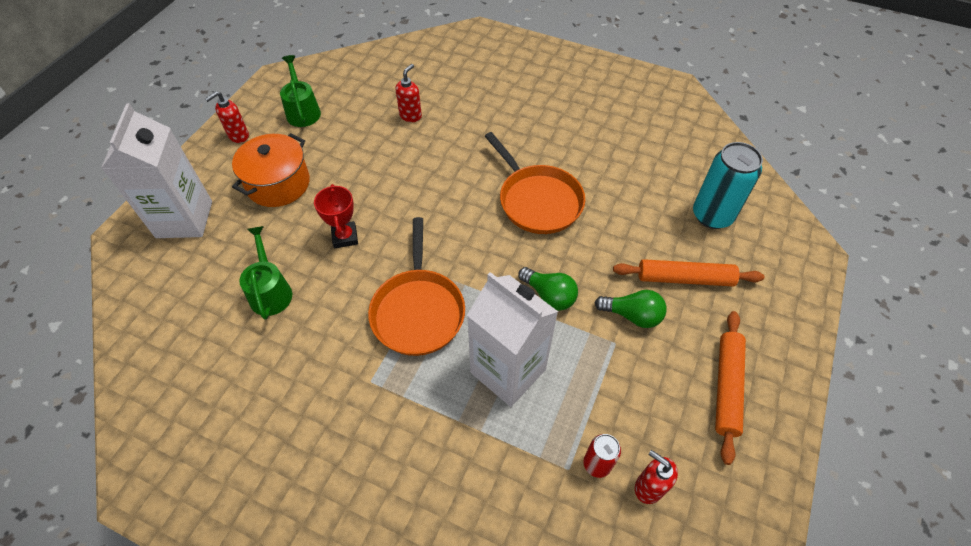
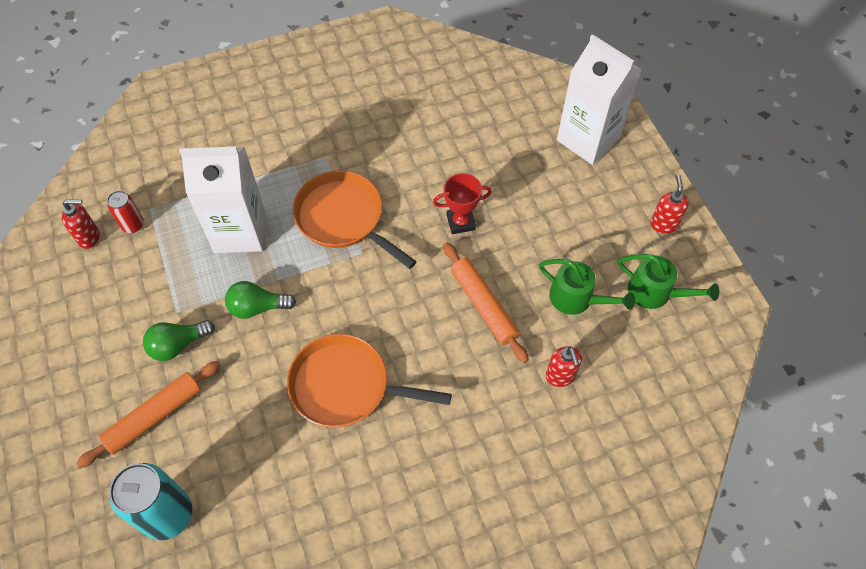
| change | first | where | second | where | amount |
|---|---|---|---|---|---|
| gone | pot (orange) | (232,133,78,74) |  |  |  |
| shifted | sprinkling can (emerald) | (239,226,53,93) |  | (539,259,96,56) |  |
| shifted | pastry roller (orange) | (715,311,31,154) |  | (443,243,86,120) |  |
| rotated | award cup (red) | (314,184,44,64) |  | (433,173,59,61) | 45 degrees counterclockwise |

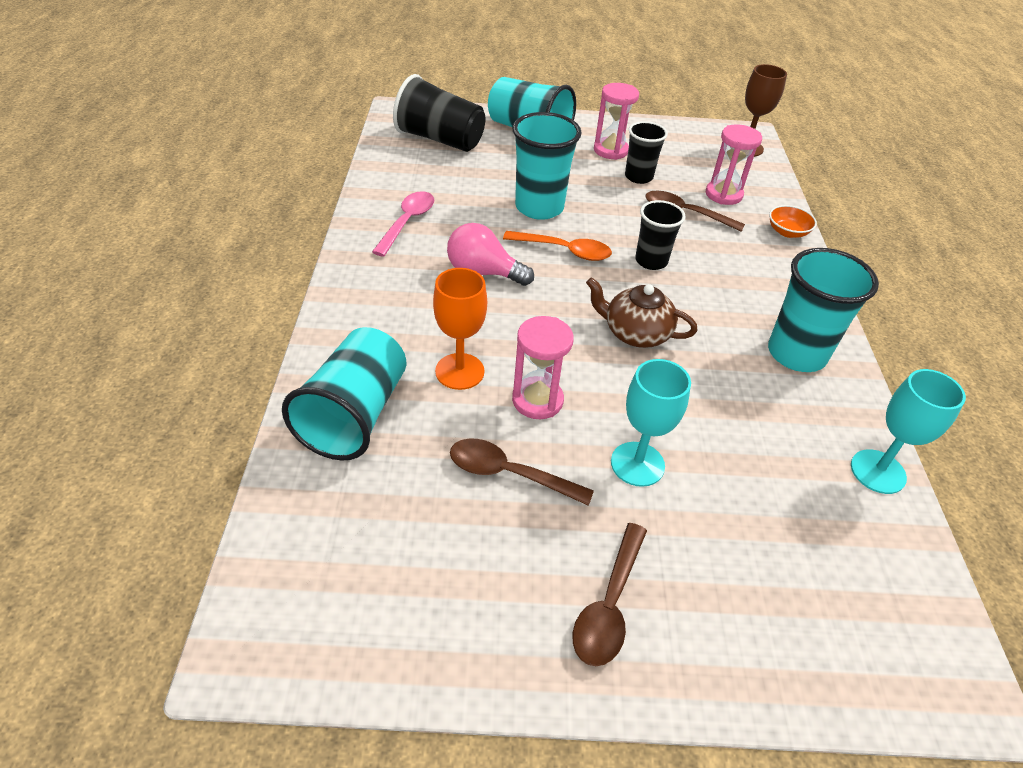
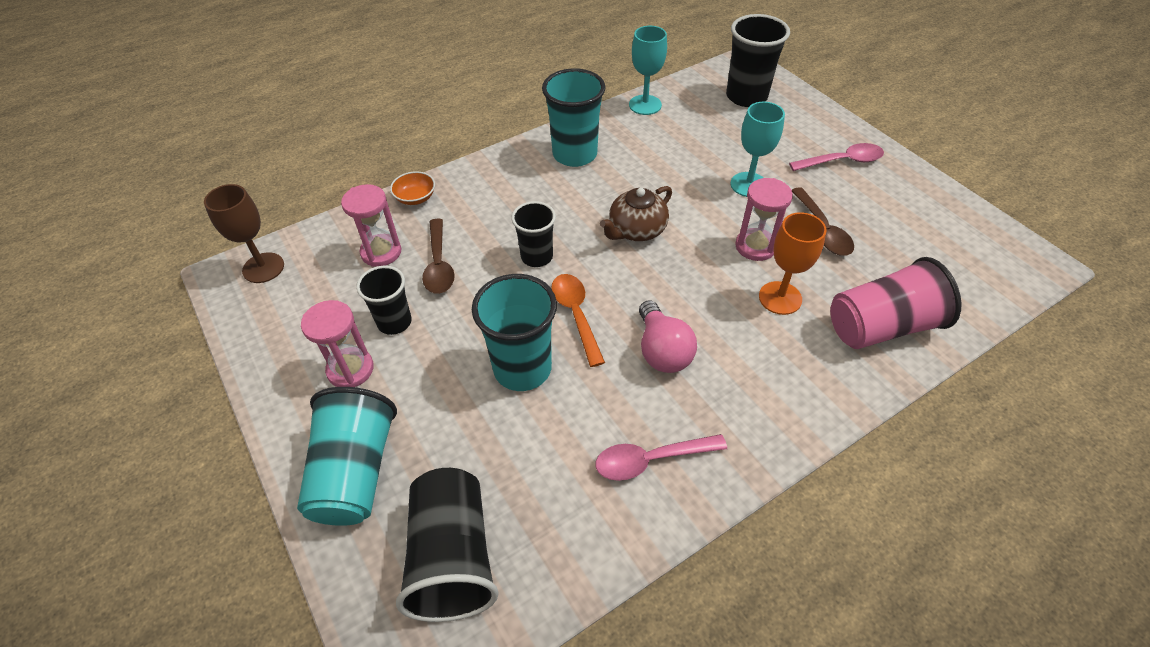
| change | first | where | second | where | amount |
|---|---|---|---|---|---|
| new |  |  | cup (ebony) | (726,14,64,93) |  |
| repainted | cup (aqua) | (282,327,124,134) | cup (rose-pink) | (830,257,132,92) |  |
| repainted | tablespoon (russet) | (573,523,74,143) | tablespoon (rose-pink) | (789,143,95,28) |  |
| rotated | tea pot (russet) | (586,277,111,71) |  | (600,186,72,55) | 60 degrees clockwise |

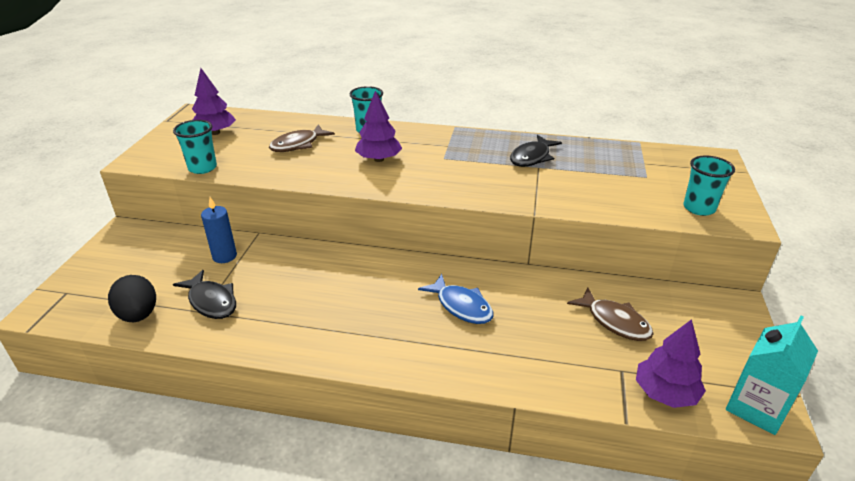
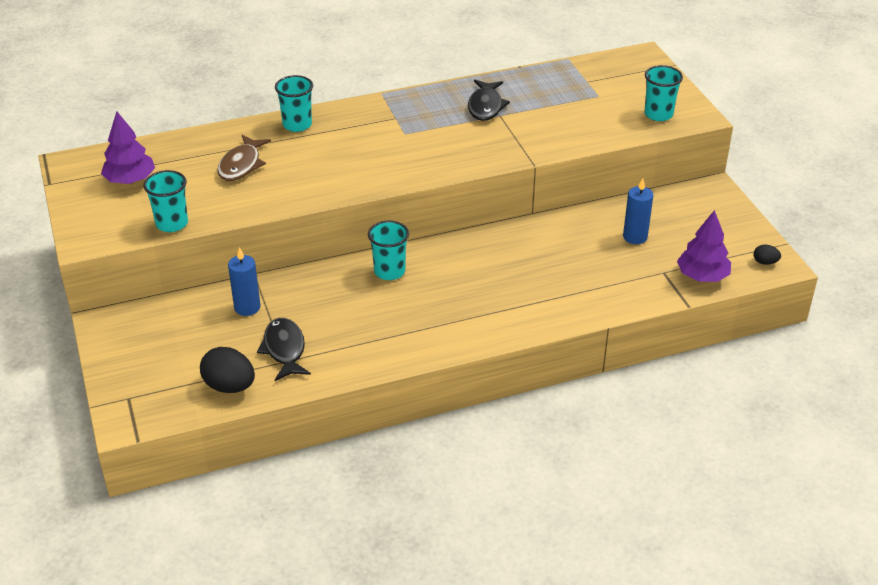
| change | first | where | second | where | amount |
|---|---|---|---|---|---|
| gone | fir tree (purple) | (355,91,47,71) |  |  |  |
| gone | fish (cobalt) | (418,274,75,50) |  |  |  |
| new |  |  | cup (aqua) | (368,221,41,59) |  |
| swapped | fish (russet) | (567,287,86,54) | candle (cobalt) | (623,178,30,66) |  |
| swapped | carton (aqua) | (726,316,92,119) | egg (ebony) | (754,245,27,20) |  |
| rotated | fish (ebony) | (173,270,63,49) |  | (257,318,54,63) | 120 degrees counterclockwise |

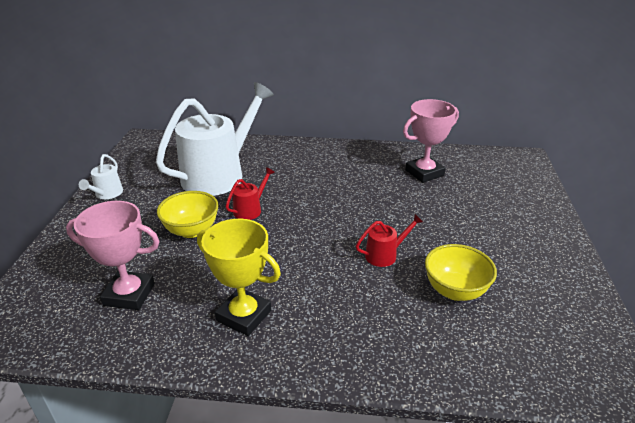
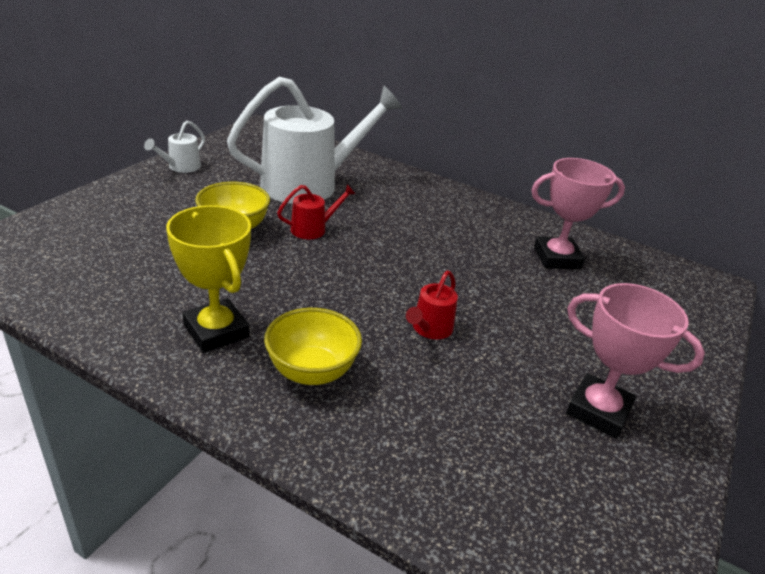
| change | first | where | second | where | amount |
|---|---|---|---|---|---|
| shifted | award cup (rose-pink) | (66,201,94,109) |  | (566,283,139,156) |  |
| shifted | deep dish (bright yellow) | (425,244,72,57) |  | (264,308,98,77) |  |
| rotated | sprinkling can (red) | (356,214,67,53) |  | (406,271,52,68) | 120 degrees clockwise |

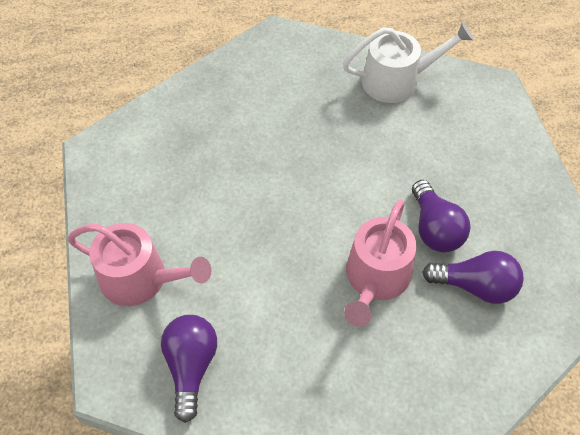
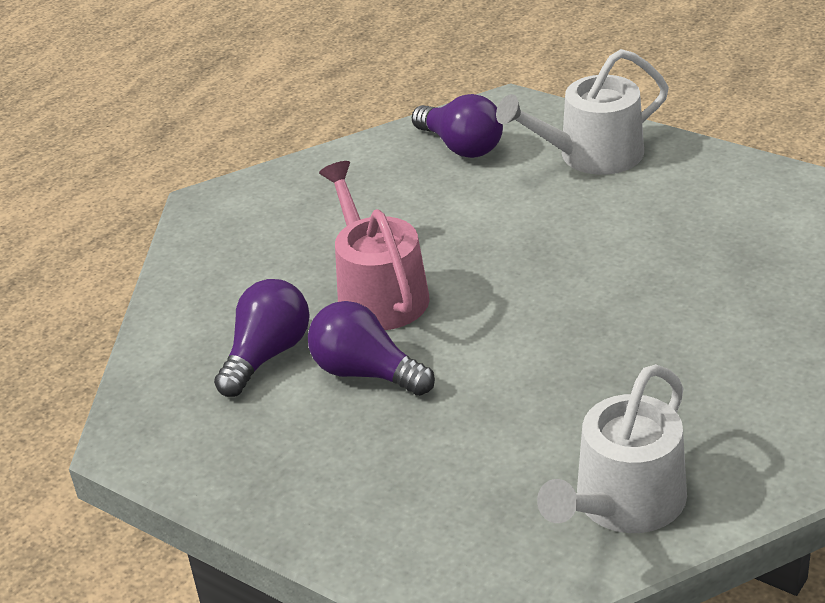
| change | first | where | second | where | amount |
|---|---|---|---|---|---|
| repainted | sprinkling can (rose-pink) | (67,223,144,83) | sprinkling can (white) | (496,49,173,126) |  |
| rotated | lightbulb (purple) | (422,251,102,53) |  | (214,279,96,118) | 150 degrees clockwise |

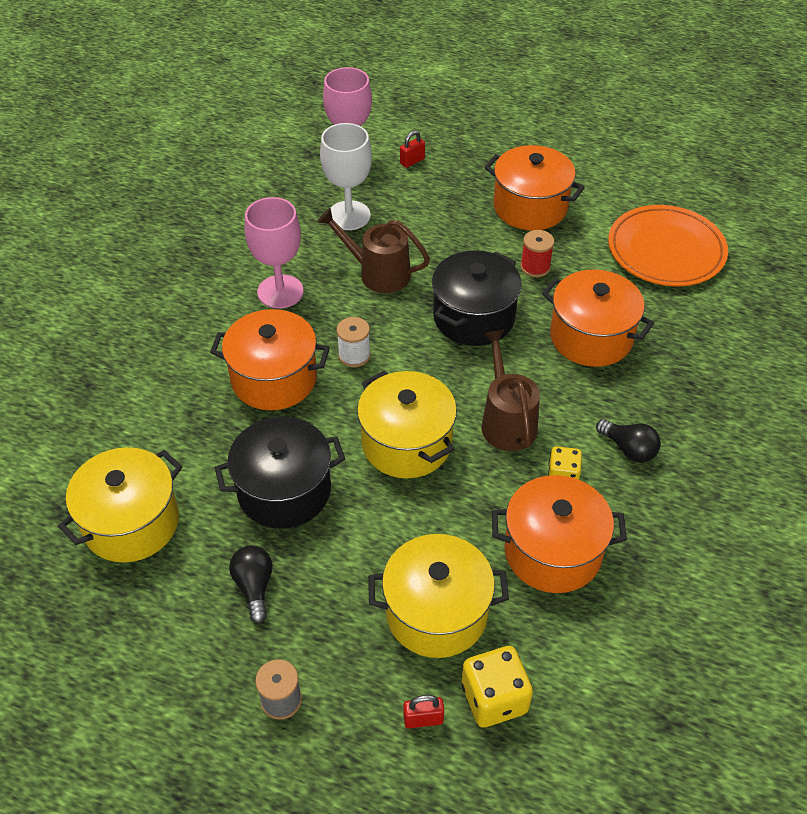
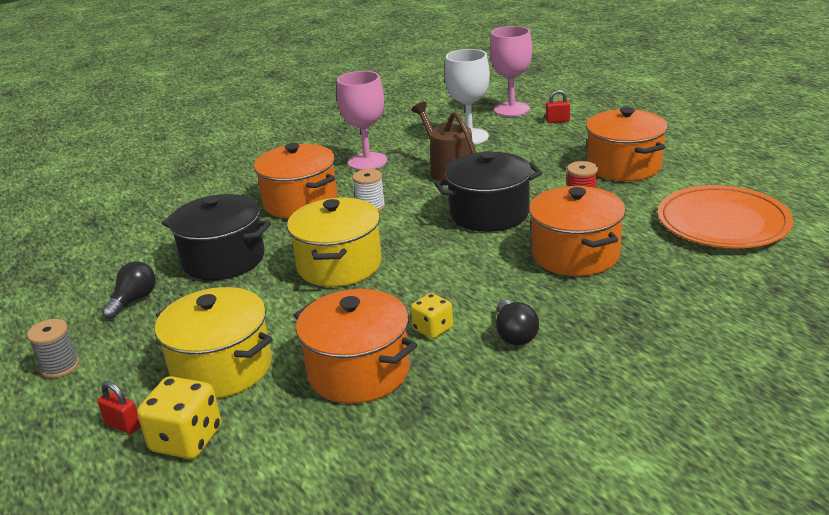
| change | first | where | second | where | amount |
|---|---|---|---|---|---|
| gone | pot (bright yellow) | (58,447,125,116) |  |  |  |
| gone | sprinkling can (russet) | (481,330,59,121) |  |  |  |

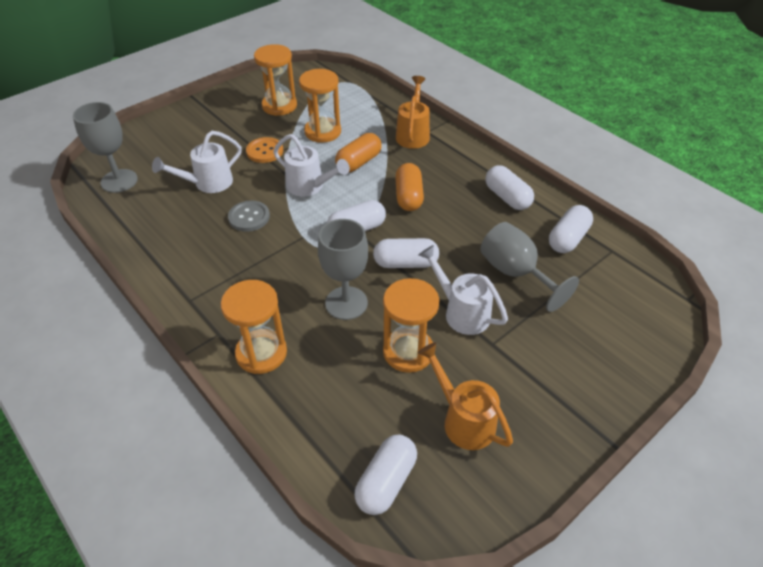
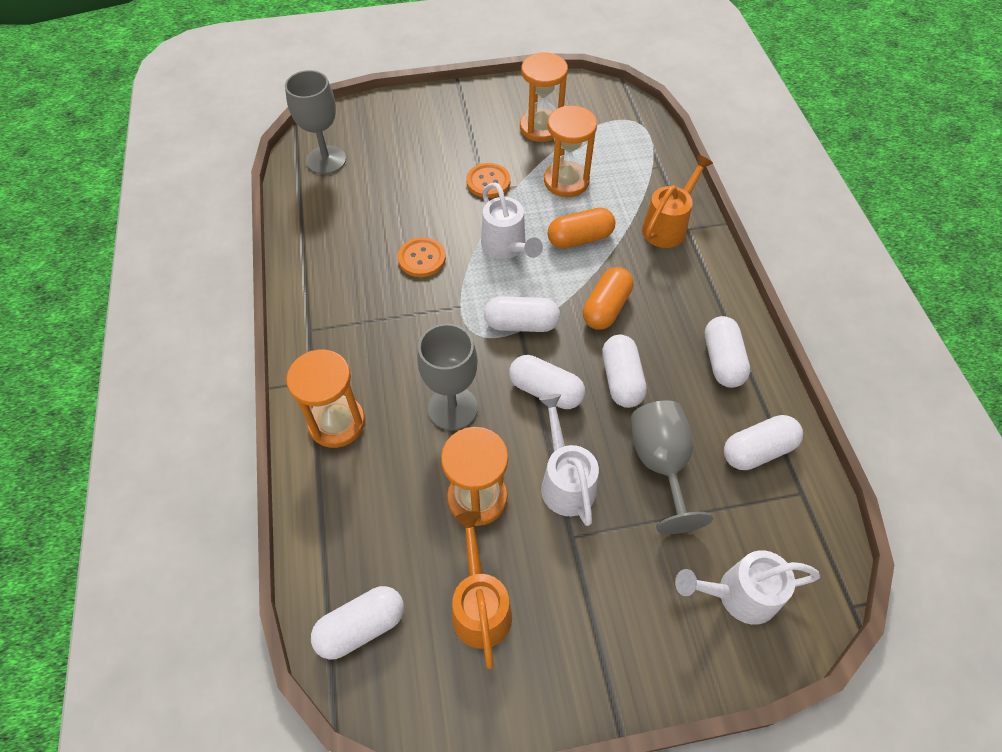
| change | first | where | second | where | amount |
|---|---|---|---|---|---|
| new |  |  | capsule (white) | (602,335,45,73) |  |
| shifted | sprinkling can (white) | (152,131,90,62) |  | (675,550,145,75) |  |
| repainted | button (ash-grey) | (228,201,42,31) | button (orange) | (398,237,48,40) |  |

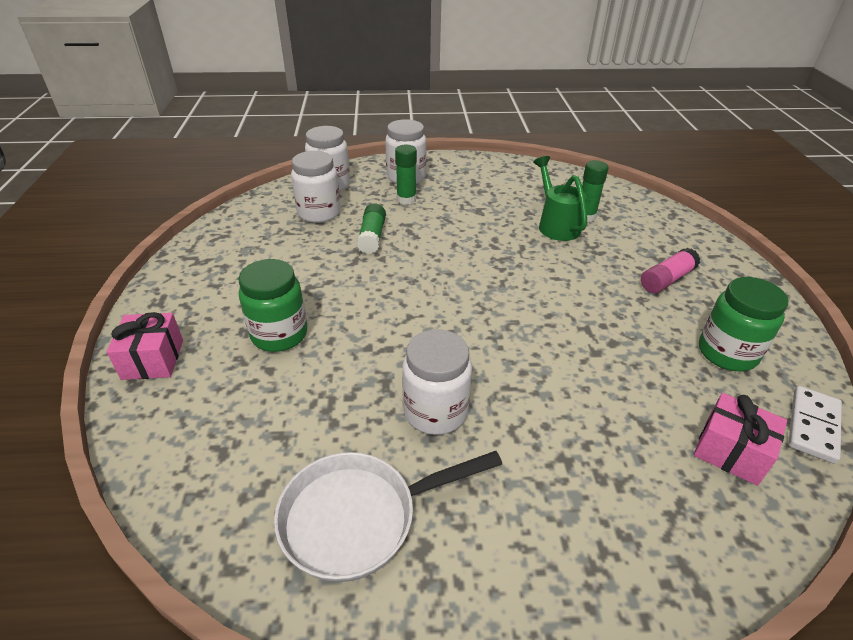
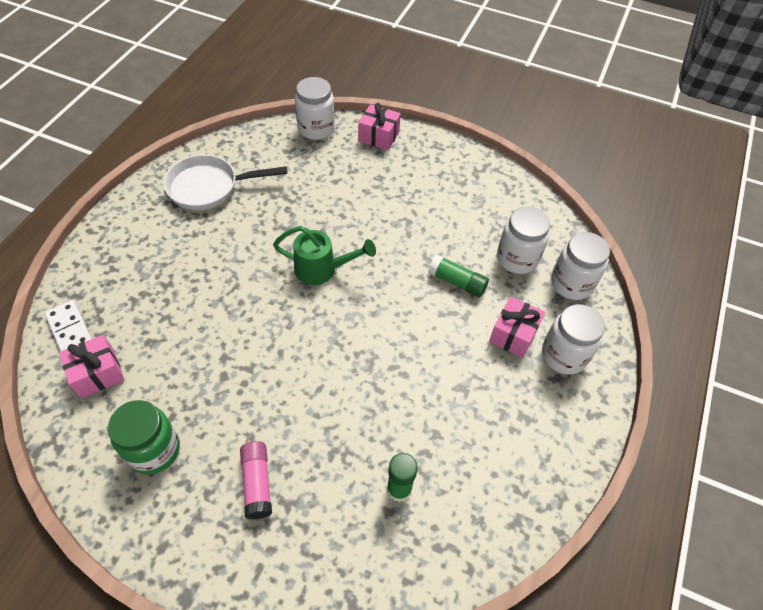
| change | first | where | second | where | amount |
|---|---|---|---|---|---|
| gone | preserve jar (emerald) | (238,259,69,93) |  |  |  |
| shifted | preserve jar (white) | (402,329,70,106) |  | (295,77,40,63) |  |
| shifted | sprinkling can (emerald) | (533,156,54,85) |  | (273,226,103,59) |  |
| shifted | domino piece (white) | (788,386,54,78) |  | (45,300,47,51) |  |
| swapped | glue stick (emerald) | (395,145,22,60) | gift (rose-pink) | (489,297,56,61) |  |
| rotated | frying pan (white) | (274,451,228,131) |  | (164,155,123,55) | 105 degrees counterclockwise |

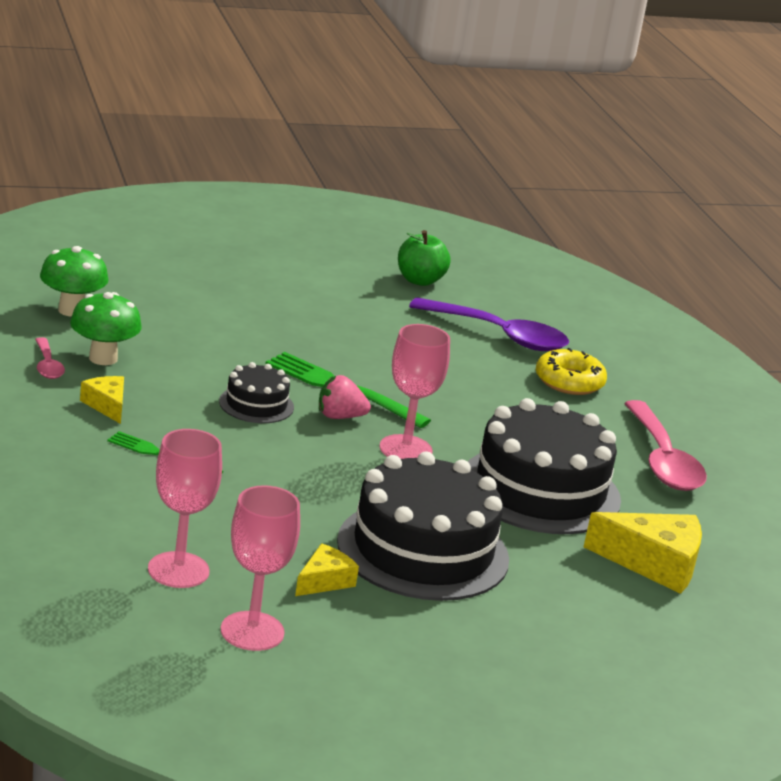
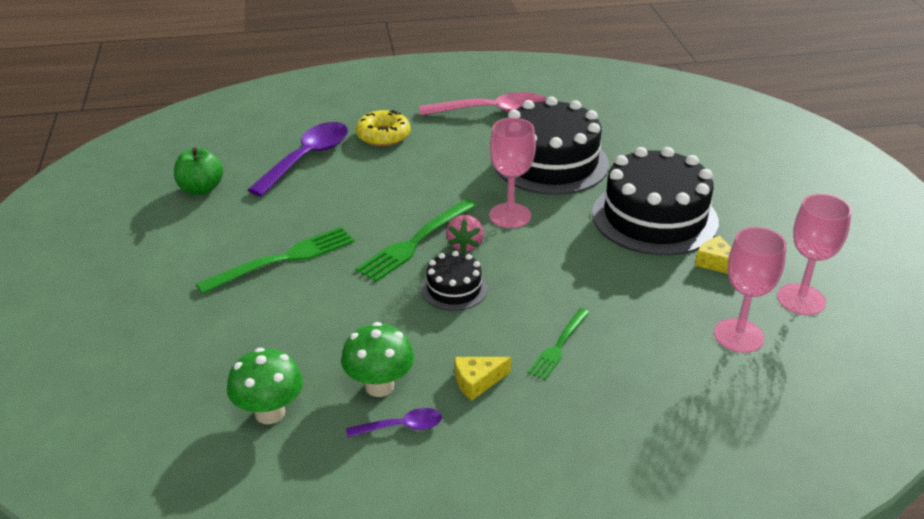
| change | first | where | second | where | amount |
|---|---|---|---|---|---|
| gone | piece of cheese (bright yellow) | (584,512,118,82) |  |  |  |
| new |  |  | dinner fork (emerald) | (196,227,159,67) |  |
| repainted | tablespoon (rose-pink) | (35,337,30,42) | tablespoon (purple) | (346,408,96,30) |  |

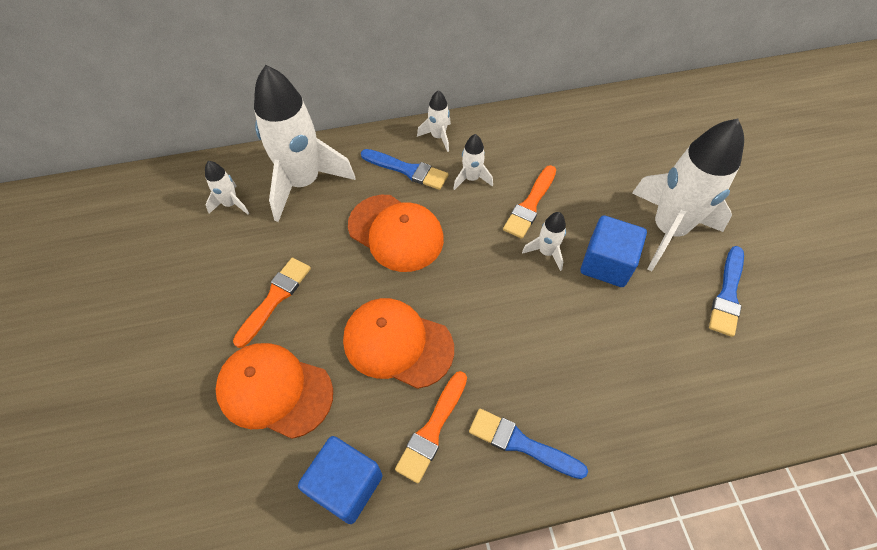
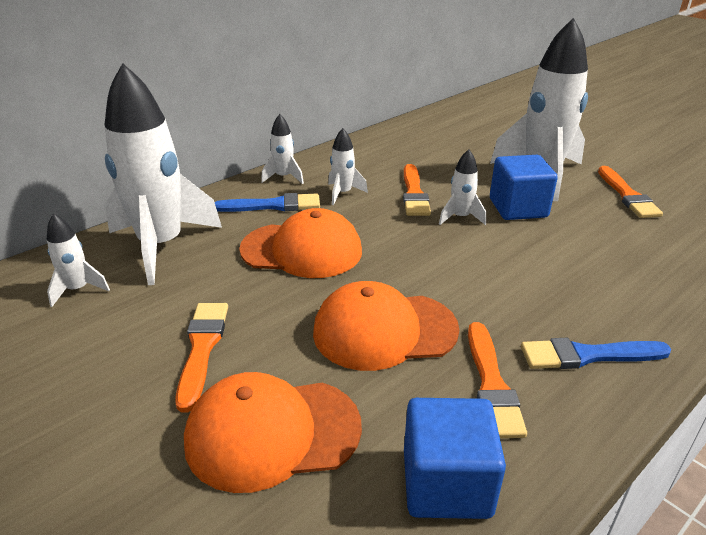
| change | first | where | second | where | amount |
|---|---|---|---|---|---|
| repainted | paint brush (cobalt) | (709,246,35,91) | paint brush (orange) | (598,166,65,52) |  |

